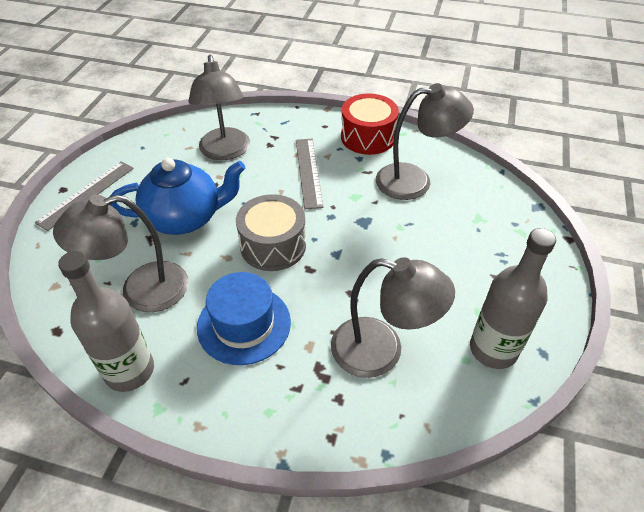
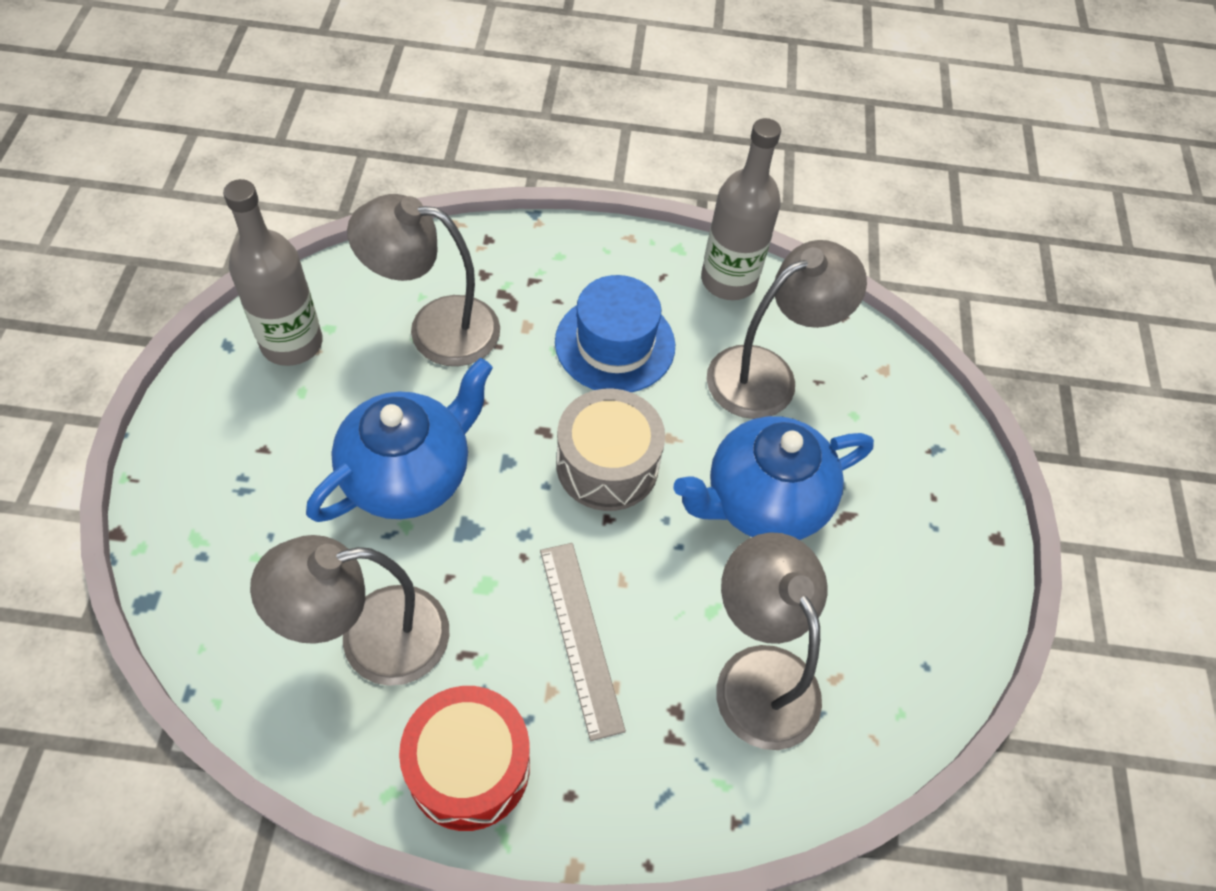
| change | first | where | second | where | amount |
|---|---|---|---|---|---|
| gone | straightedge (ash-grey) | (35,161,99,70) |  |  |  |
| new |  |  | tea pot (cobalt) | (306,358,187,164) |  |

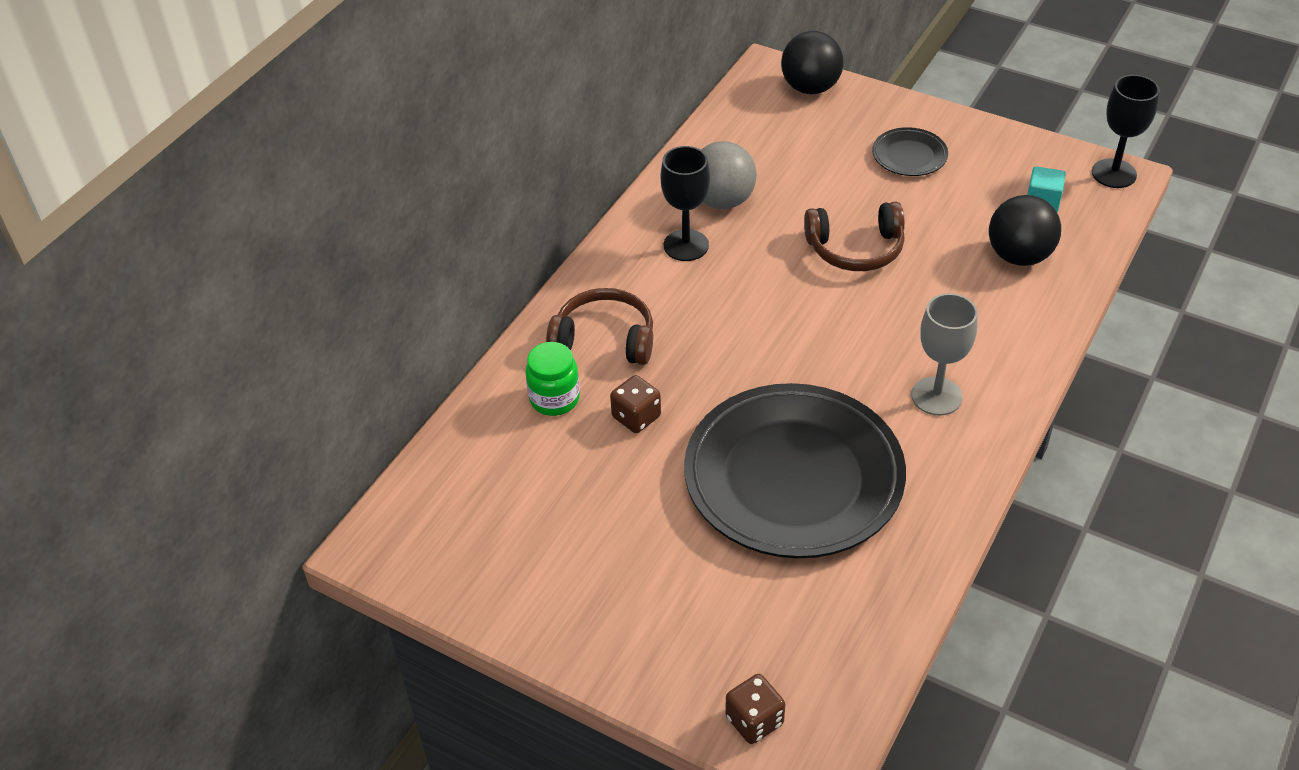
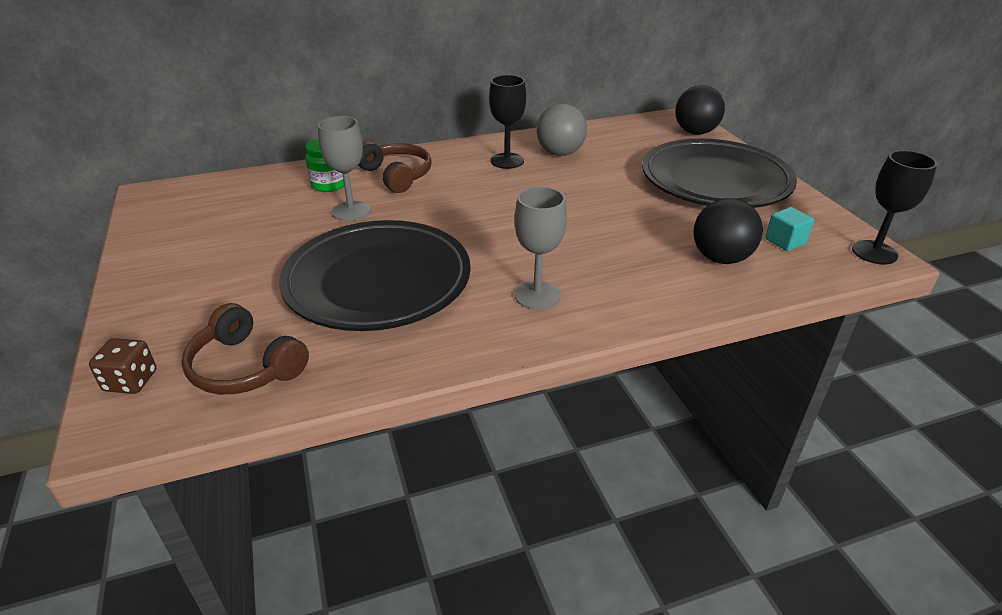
| change | first | where | second | where | amount |
|---|---|---|---|---|---|
| shifted | headphones (russet) | (804,202,101,69) |  | (182,303,127,91) |  |
| swapped | dice (russet) | (610,375,51,58) | chalice (ash-grey) | (318,116,53,105) |  |
| scaled | plate (ebony) | (872,127,76,49) |  | (642,138,155,70) | x2.38 |

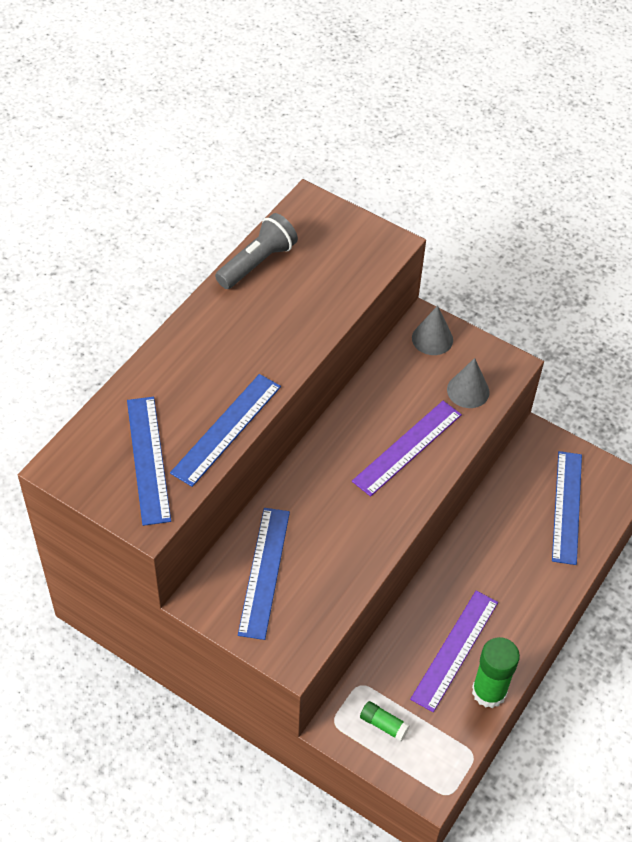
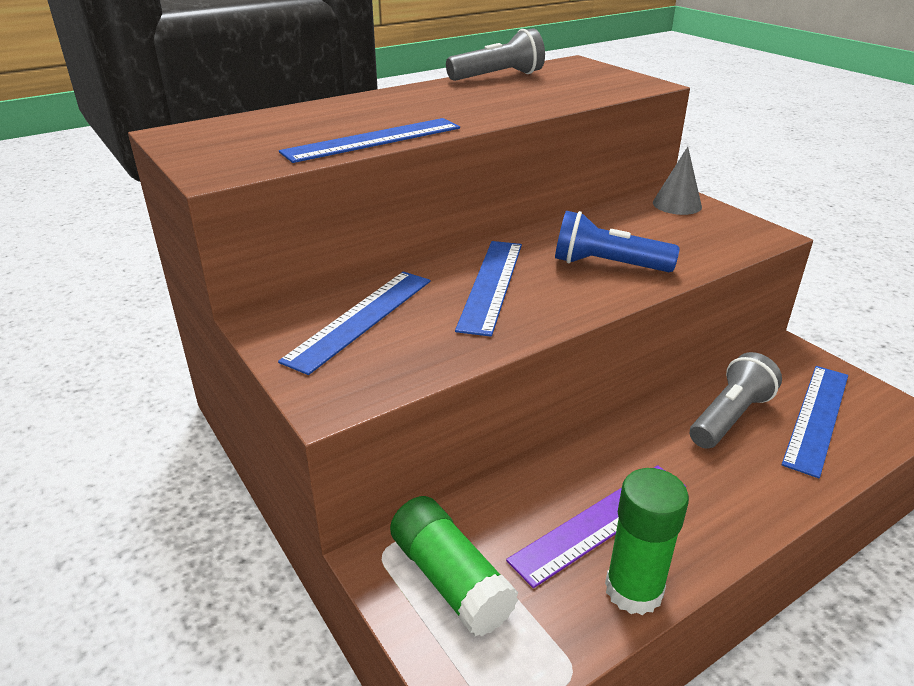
| change | first | where | second | where | amount |
|---|---|---|---|---|---|
| gone | cone (ash-grey) | (447,358,43,50) |  |  |  |
| new |  |  | pocket torch (ash-grey) | (690,352,92,97) |  |
| shifted | straightedge (cobalt) | (127,397,44,129) |  | (455,241,67,96) |  |
| swapped | straightedge (purple) | (352,401,110,96) | pocket torch (cobalt) | (555,211,125,61) |  |
| scaled | glue stick (emerald) | (360,701,50,41) |  | (390,496,128,140) | x1.87 |

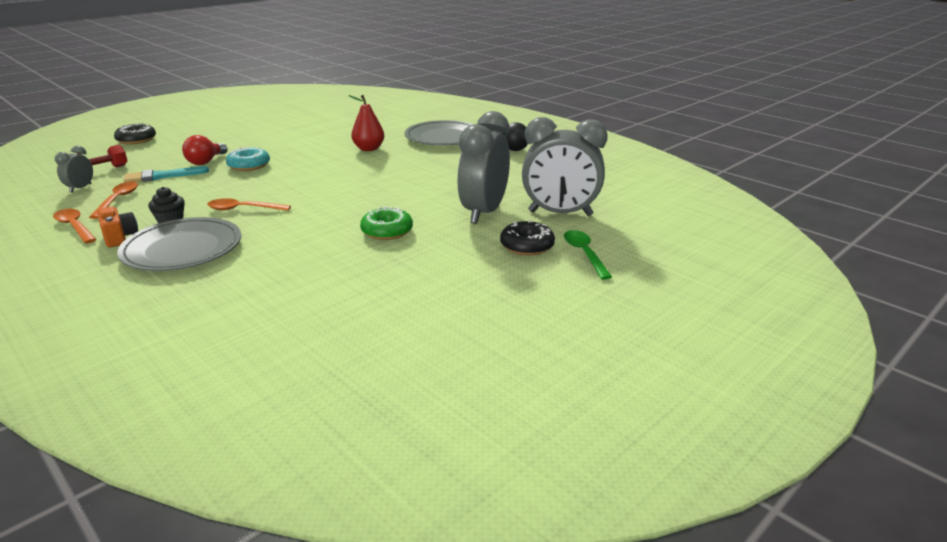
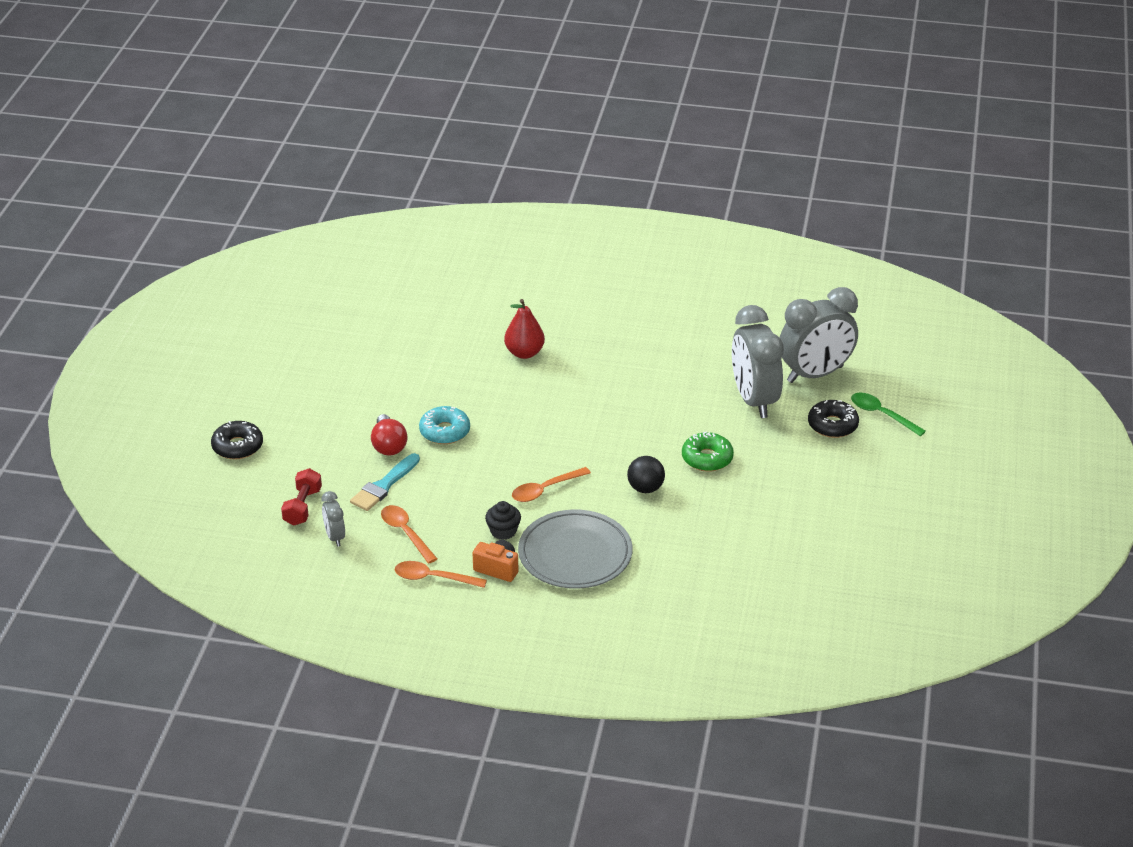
| change | first | where | second | where | amount |
|---|---|---|---|---|---|
| gone | plate (ash-grey) | (405,120,68,26) |  |  |  |
| shifted | play ball (ebony) | (503,122,25,29) |  | (627,456,38,37) |  |

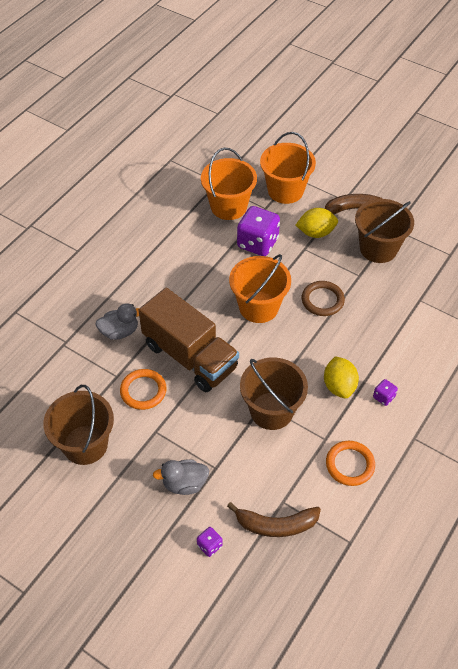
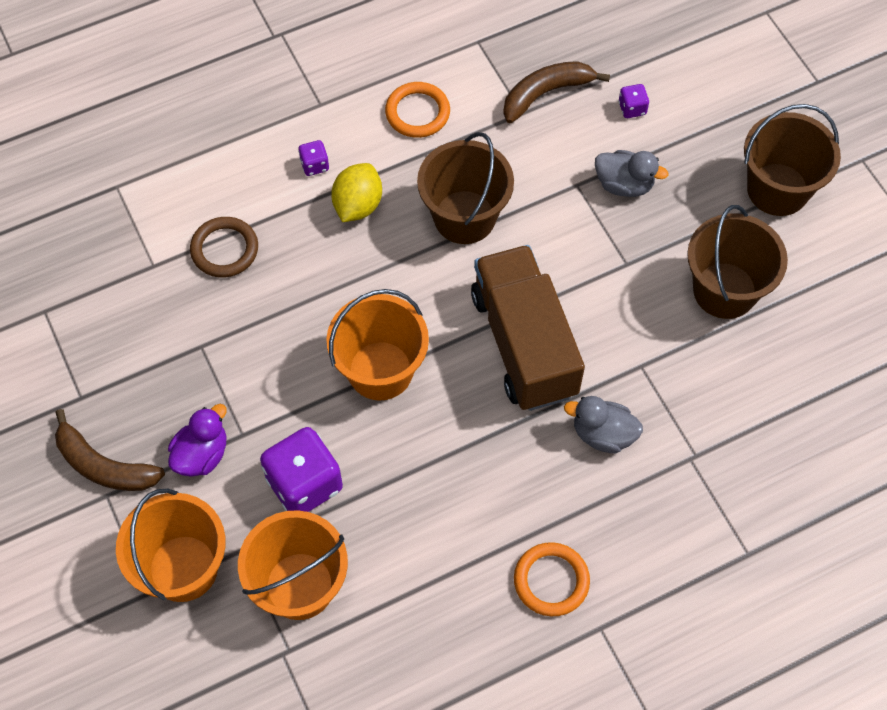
| change | first | where | second | where | amount |
|---|---|---|---|---|---|
| shifted | torus (orange) | (120,369,47,41) |  | (514,542,76,74) |  |
| shifted | torus (russet) | (302,281,43,35) |  | (190,217,68,60) |  |
| shifted | sand bucket (russet) | (355,199,59,64) |  | (744,104,97,112) |  |
| swapped | citrus fruit (bright yellow) | (296,208,42,30) | rubber duck (purple) | (168,404,59,73) |  |
| rotated | banana fruit (russet) | (227,502,94,35) |  | (503,61,107,62) | 60 degrees counterclockwise |

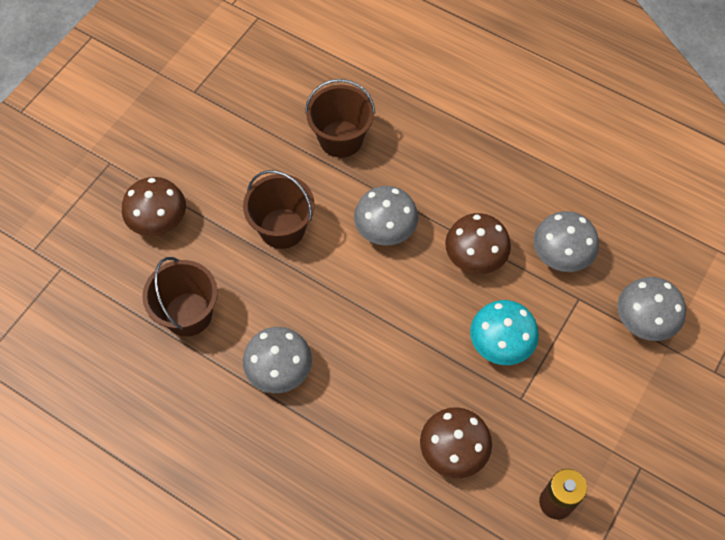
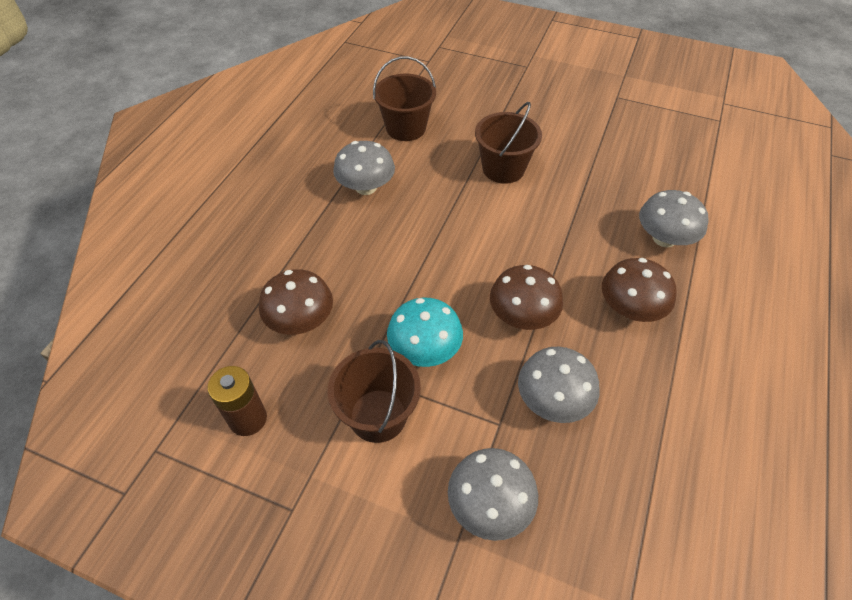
| change | first | where | second | where | amount |
|---|---|---|---|---|---|
| shifted | toadstool (russet) | (122,177,64,59) |  | (602,258,75,64) |  |
| shifted | sand bucket (russet) | (305,79,70,79) |  | (328,340,93,103) |  |
| shifted | toadstool (ash-grey) | (354,186,65,59) |  | (639,190,69,57) |  |

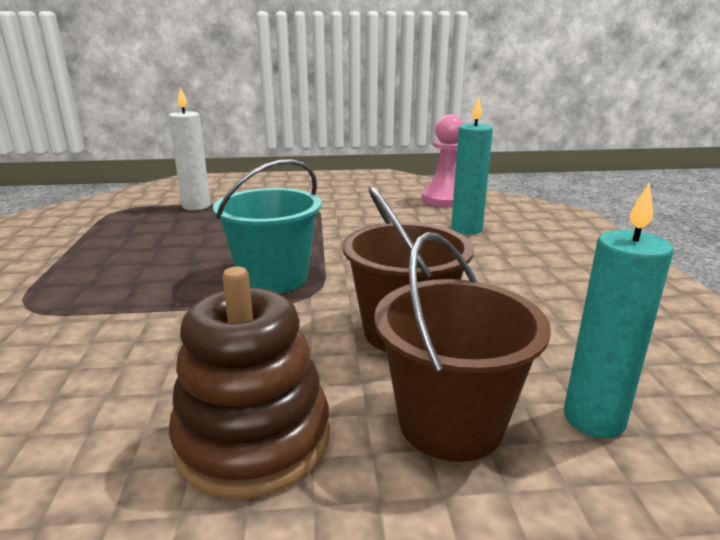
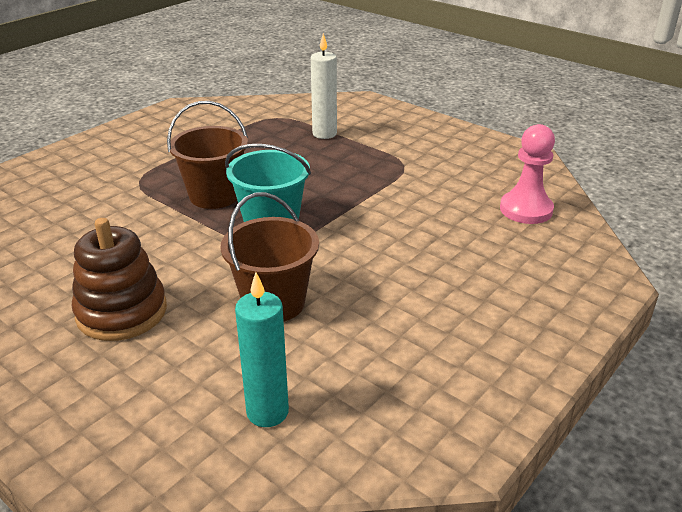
| change | first | where | second | where | amount |
|---|---|---|---|---|---|
| gone | candle (aqua) | (451,96,42,139) |  |  |  |
| shifted | sand bucket (russet) | (374,232,177,230) |  | (167,101,81,108) |  |

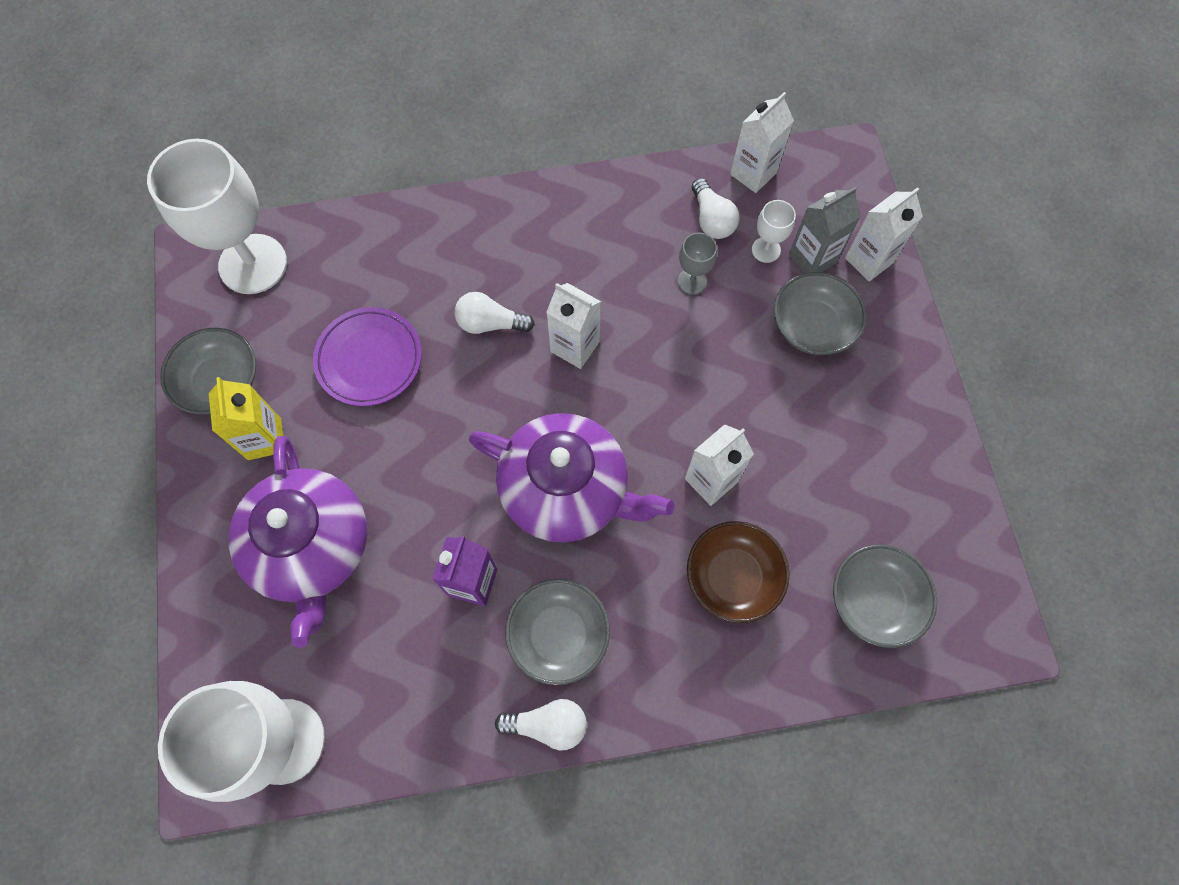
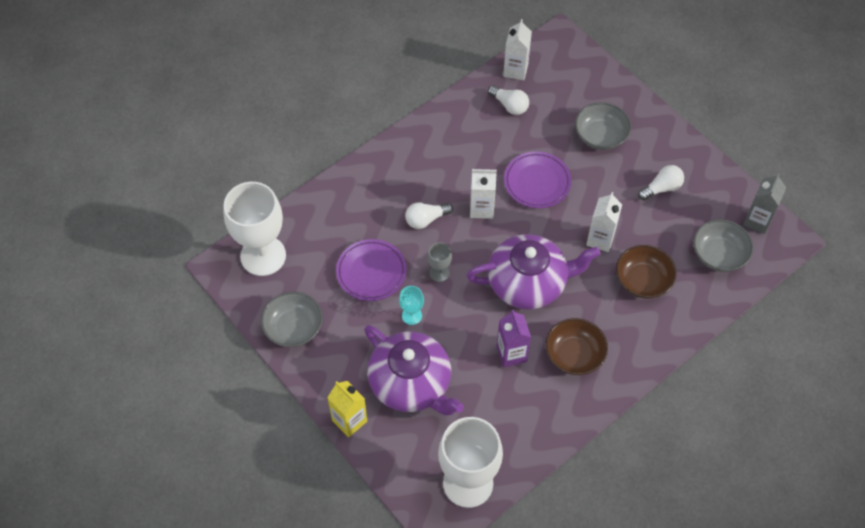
| change | first | where | second | where | amount |
|---|---|---|---|---|---|
| gone | chalice (white) | (752,200,44,63) |  |  |  |
| gone | carton (white) | (845,187,78,94) |  |  |  |
| new |  |  | chalice (aqua) | (399,286,25,39) |  |
| new |  |  | plate (purple) | (504,151,67,57) |  |
| shifted | carton (bright yellow) | (209,377,74,83) |  | (327,381,40,56) |  |
| shifted | lightbulb (white) | (495,699,92,51) |  | (638,165,46,35) |  |
| shifted | chalice (ash-grey) | (678,232,39,62) |  | (428,242,24,40) |  |
| shifted | carton (ash-grey) | (789,186,72,87) |  | (743,173,43,61) |  |
| repainted | deep dish (ash-grey) | (505,579,105,106) | deep dish (russet) | (545,318,63,57) |  |

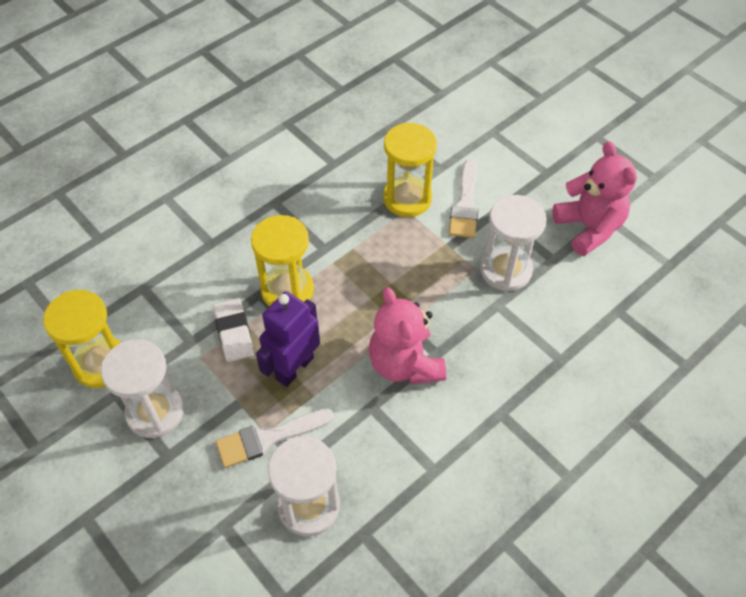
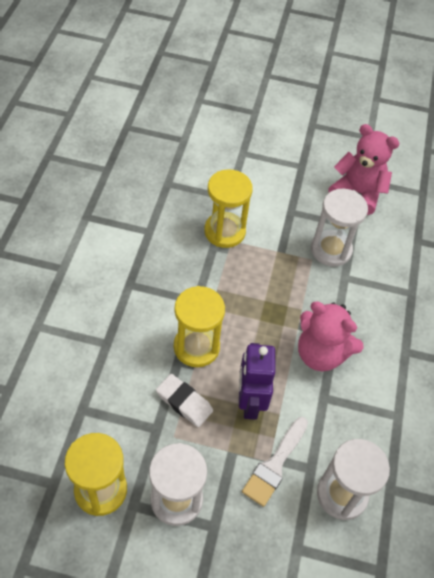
| change | first | where | second | where | amount |
|---|---|---|---|---|---|
| gone | paint brush (white) | (449,160,29,78) |  |  |  |

